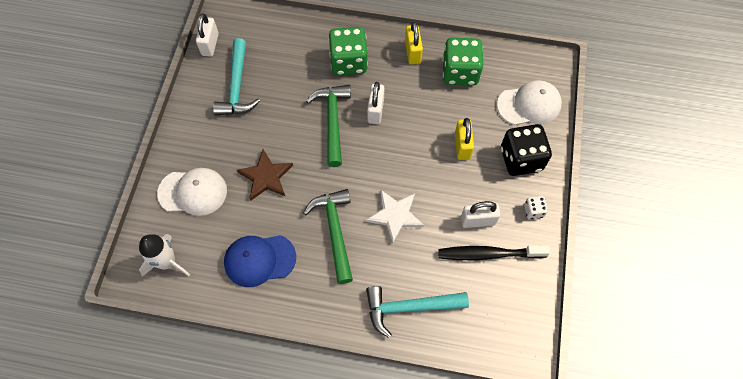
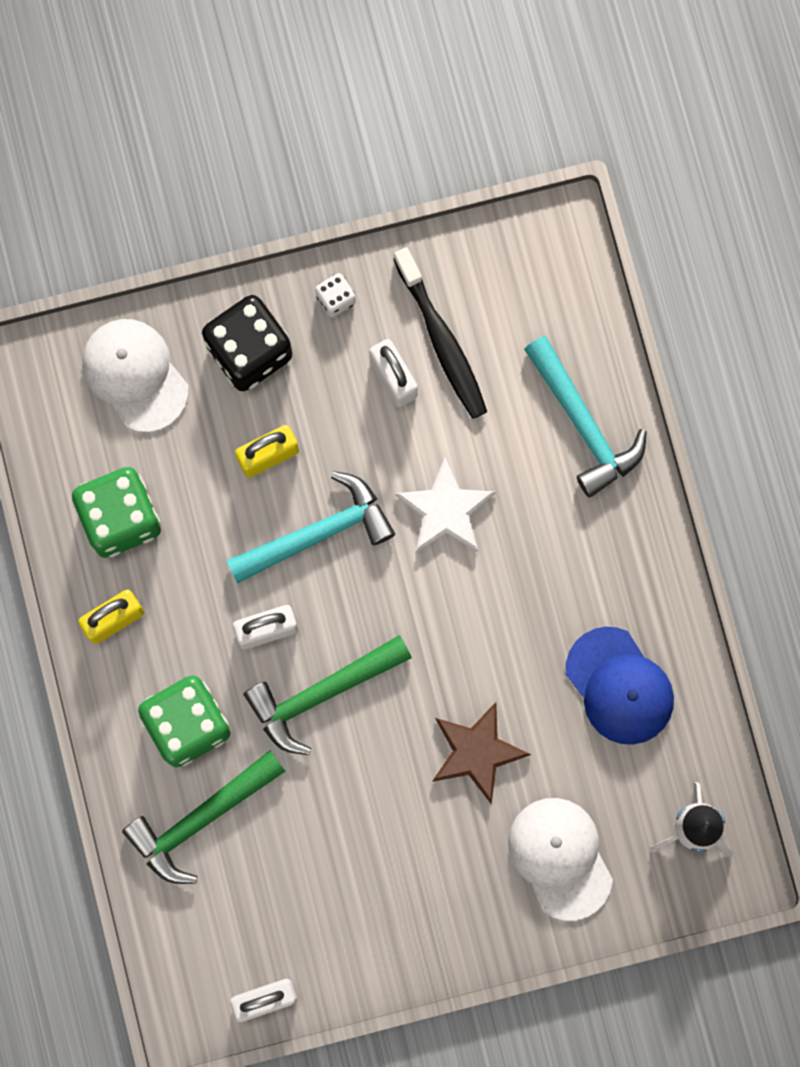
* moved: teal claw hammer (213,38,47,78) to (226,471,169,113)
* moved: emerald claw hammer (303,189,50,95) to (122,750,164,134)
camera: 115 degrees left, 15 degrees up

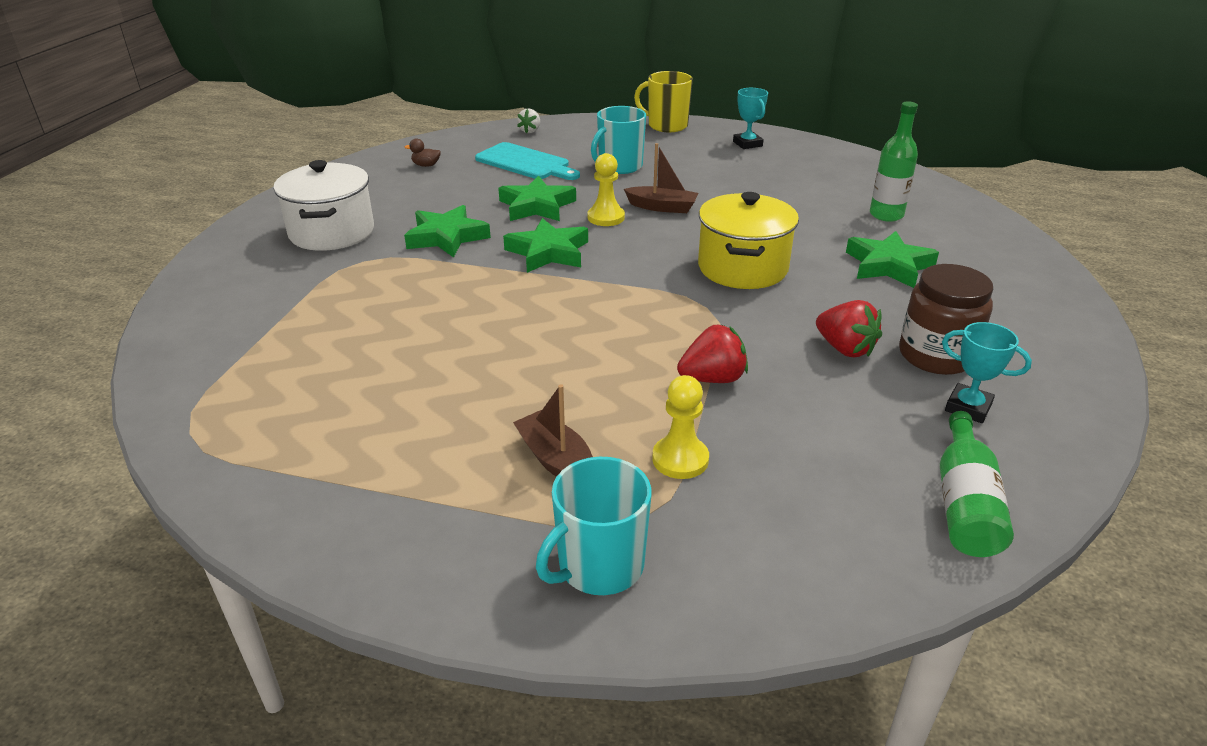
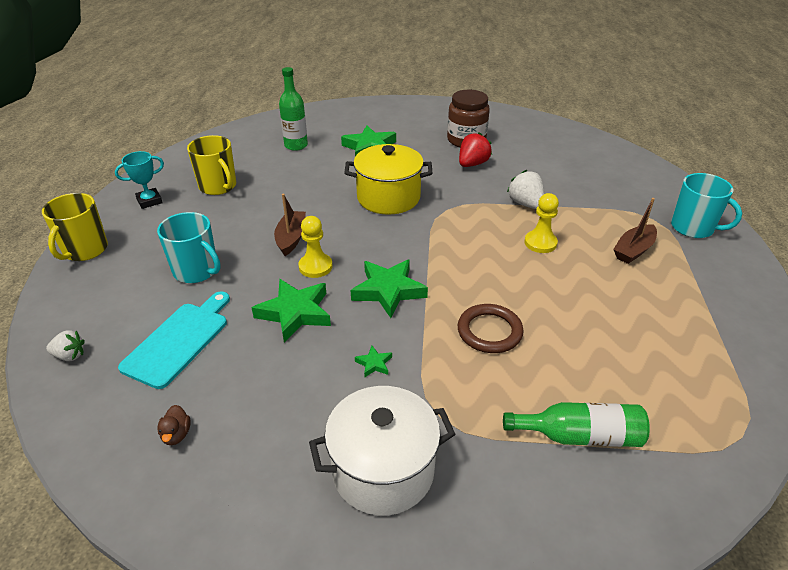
* removed: teal trophy (942,322,90,101)
* added: golden coffee mug (187,135,49,60)
* added: dark brown ring (458,304,66,49)
* moved: golden chess pawn (652,375,57,104) to (525,193,34,60)
* moved: emerald drink bottle (940,411,74,146) to (503,402,147,45)
* recoloured: red berry (677,324,71,59) to pure white berry (507,170,37,39)
* resized: emerald star shape (404,205,87,53) = (355,346,37,31) x0.44
camera: 100 degrees left, 5 degrees up

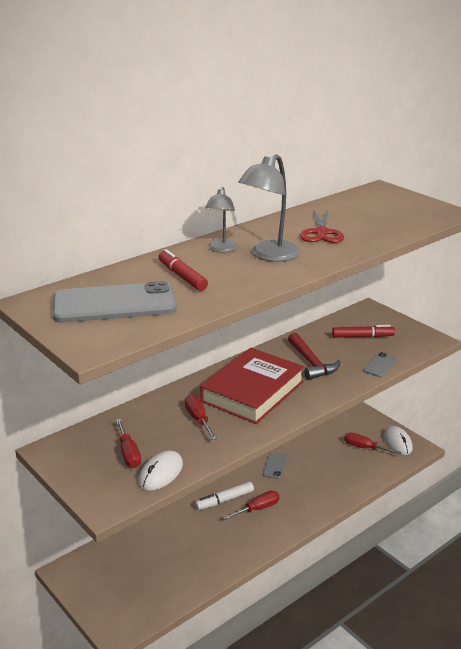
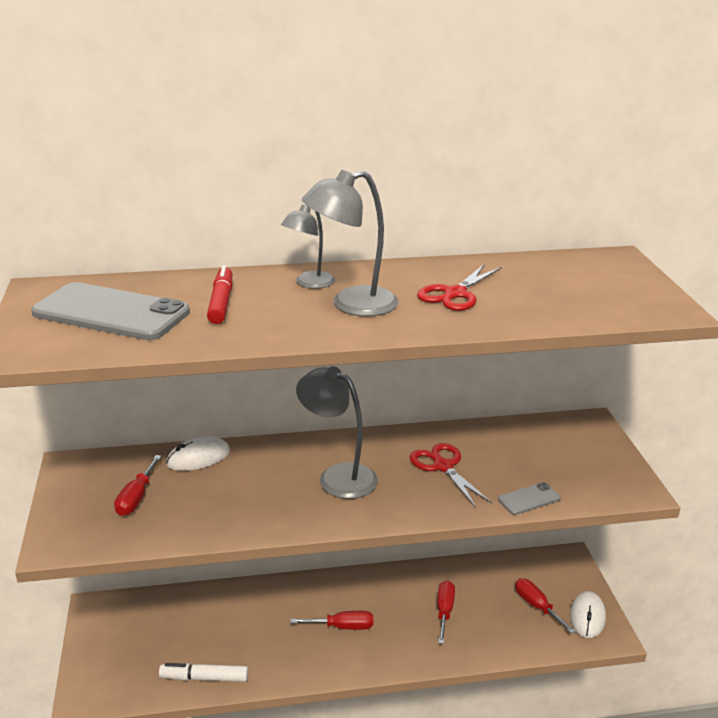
* removed: gray mobile phone (263,452,25,27)
* removed: red marker pen (332,325,63,13)
* moved: pure white PC mouse (139,451,44,40) to (166,436,64,35)
* moved: red flat screwdriver (185,395,32,45) to (437,580,18,64)
* moved: pure white marker pen (195,482,59,28) to (159,663,89,19)
* replaced: red hardback (200,348,105,76) to gray reading lamp (296,366,82,133)
* replaced: red claw hammer (288,333,53,47) to red shears (410,443,82,65)
camera: 30 degrees right, 0 degrees up

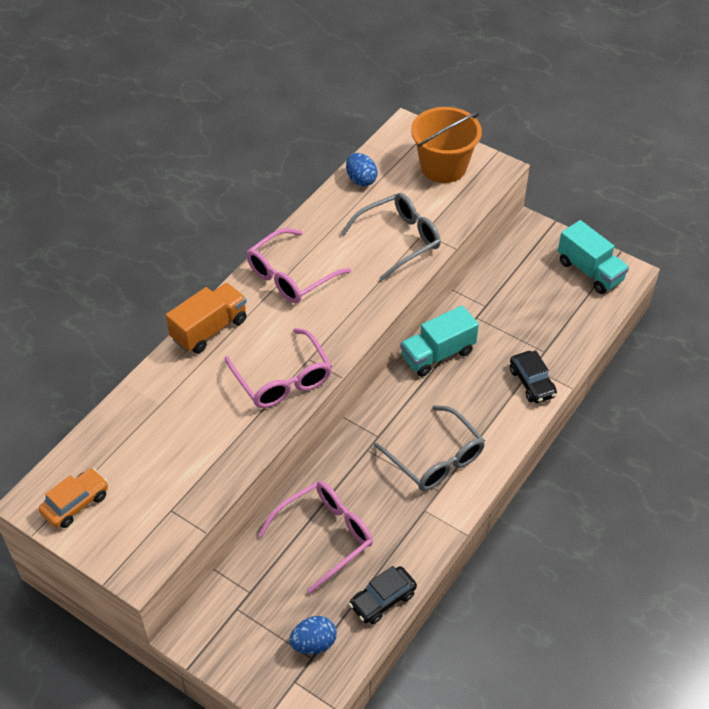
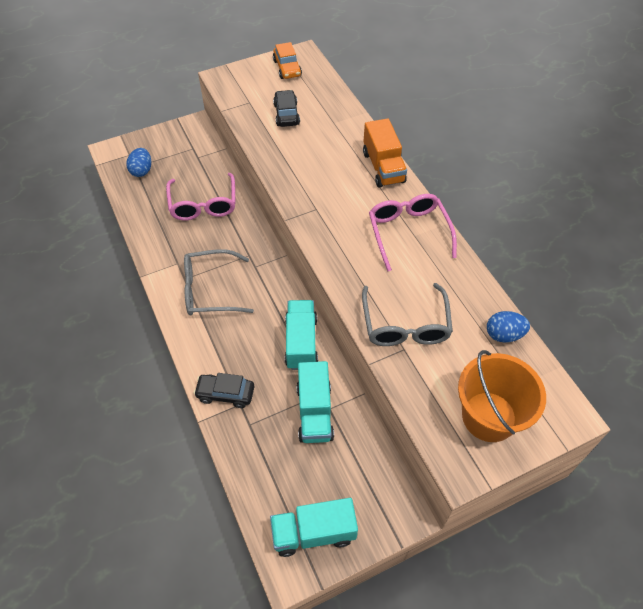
* removed: pink glasses (225,328,107,80)
* added: teal truck (297,361,37,82)
* moved: ebony toy car (349,566,68,58) to (273,90,27,37)
camera: 120 degrees right, 5 degrees up

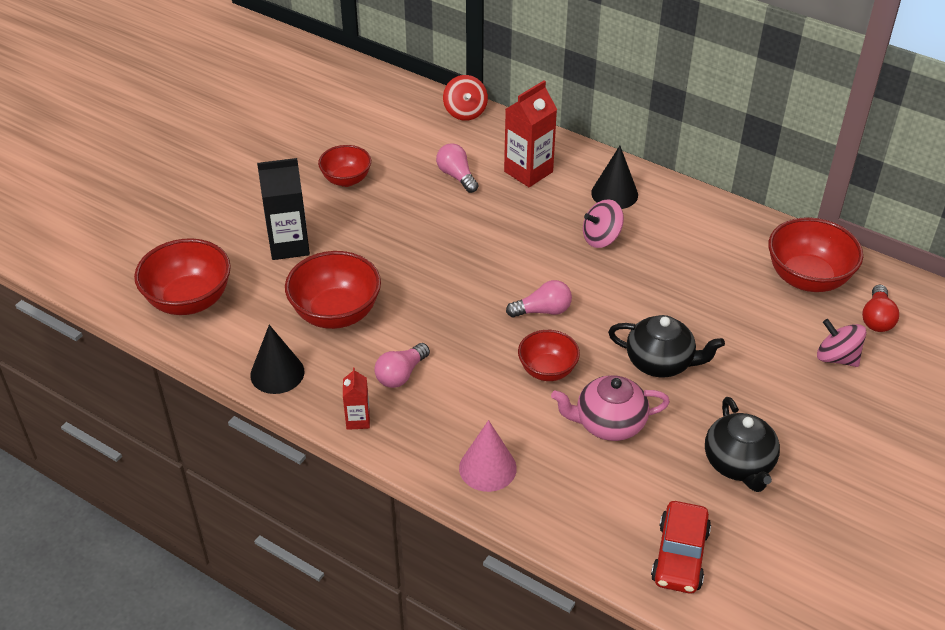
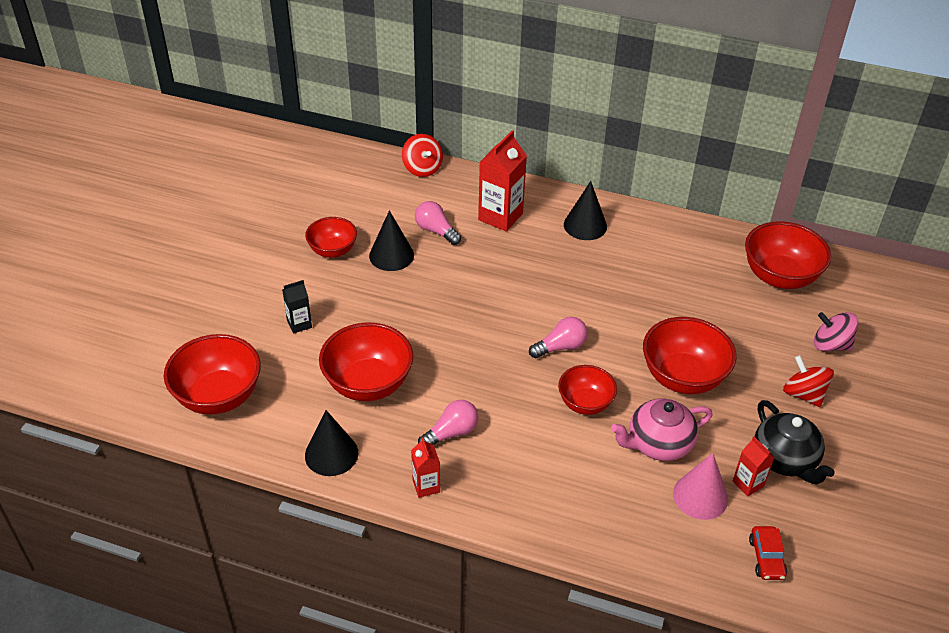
* removed: pink spinning top (583,199,41,49)
* removed: red bulb (862,285,37,47)
* added: ebony cone (369,210,45,61)
* added: red juice carton (733,437,42,60)
* added: red spinning top (783,355,51,52)
* moved: pink cone (459,420,58,72) to (673,453,55,67)
* replaced: ebony tea pot (608,315,117,62) to red bowl (643,317,93,77)
* turned: pink bulb (374,343,56,45) = (418,400,60,45) 150 degrees counterclockwise
* resized: ebony juice carton (257,158,53,102) = (282,280,30,54) x0.54
* resized: red toy car (651,501,60,92) = (749,526,38,54) x0.63
camera: 15 degrees left, 0 degrees up

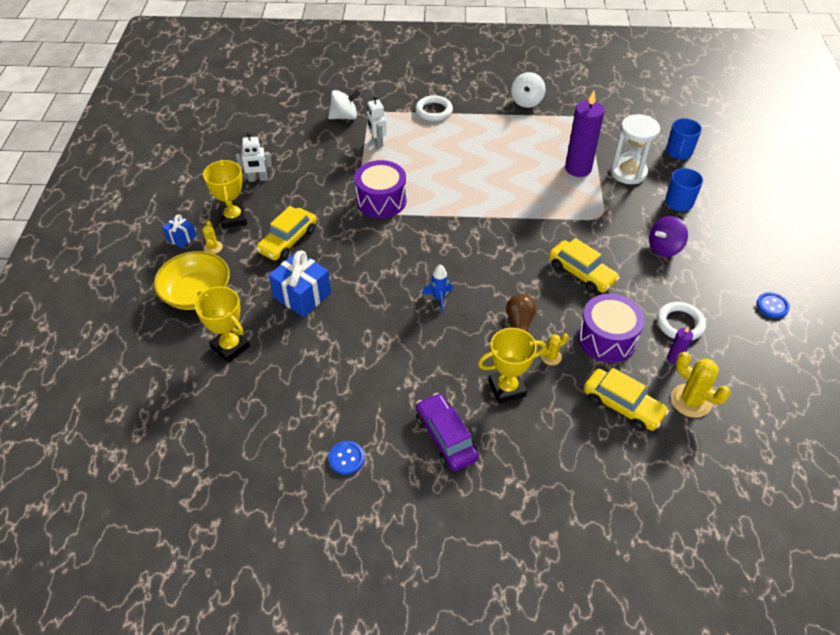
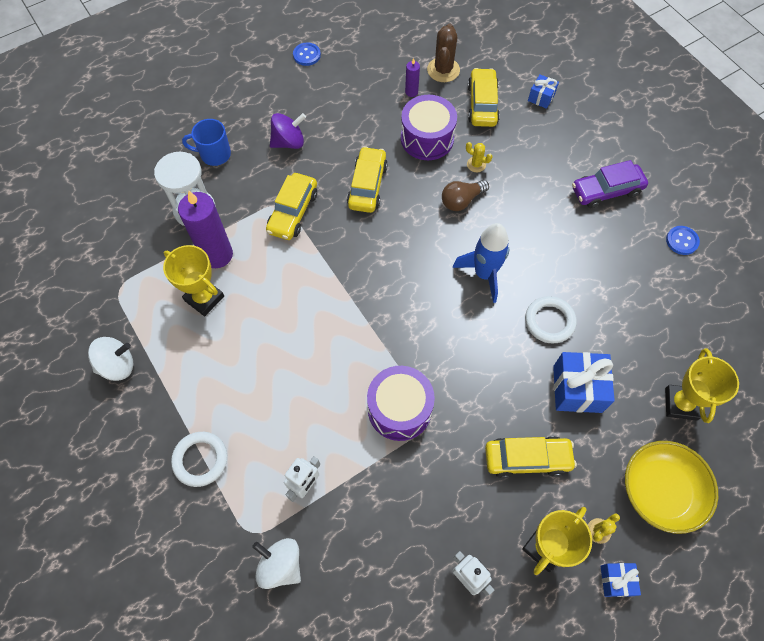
* removed: blue coffee mug (666,118,36,41)
* added: golden toy car (266,173,51,67)
* added: blue present (528,74,31,35)
* moved: golden trophy (478,328,68,76) to (163,245,61,71)
* moved: pure white ring (657,302,49,39) to (525,296,51,48)
* recoloured: golden cactus (671,352,60,66) to dark brown cactus (427,23,33,59)
* turned: violet toy car (416,393,63,78) = (572,160,76,48) 45 degrees clockwise
* turned: violet spinning top (649,216,39,41) = (270,113,36,36) 45 degrees counterclockwise
* resized: blue spaceship (422,264,31,48) = (452,223,57,80) x1.76
camera: 125 degrees left, 15 degrees up

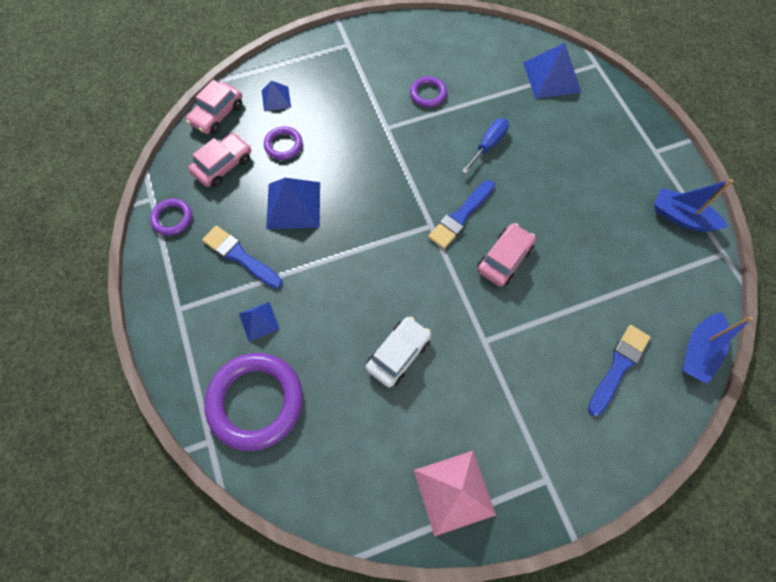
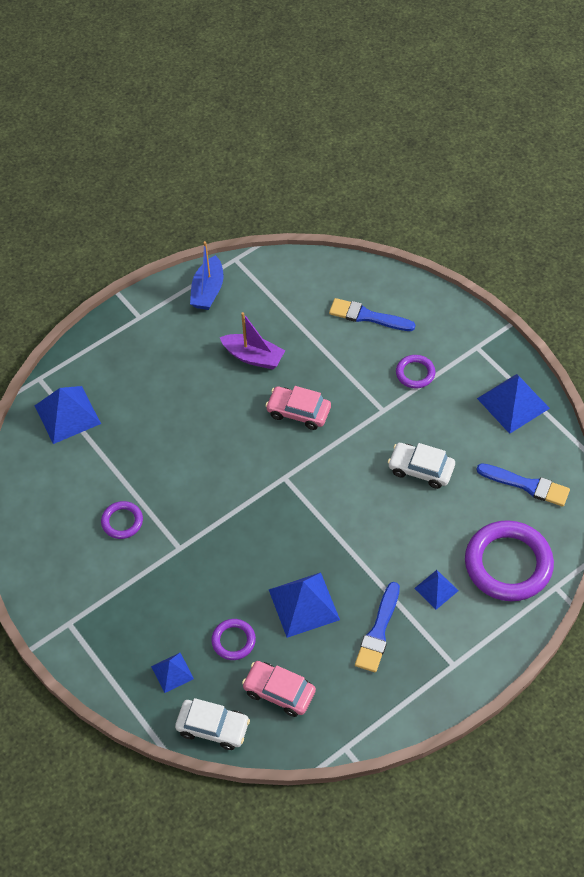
* removed: blue flat screwdriver (462,118,47,56)
* removed: blue boat (682,312,71,72)
* added: violet boat (220,312,65,57)
* moved: violet ring (150,198,42,38) to (396,355,39,33)
* moved: blue brush (428,180,67,69) to (476,463,94,44)
* recoloured: pink toy car (186,80,56,54) to pure white toy car (175,698,75,52)
* recoloured: pink solid pyramid (414,451,82,86) to blue solid pyramid (477,374,73,60)
camera: 105 degrees left, 10 degrees down

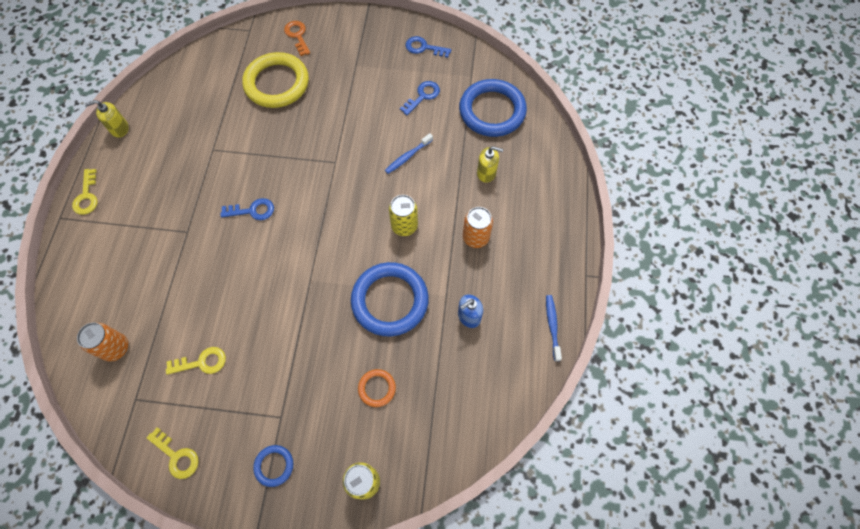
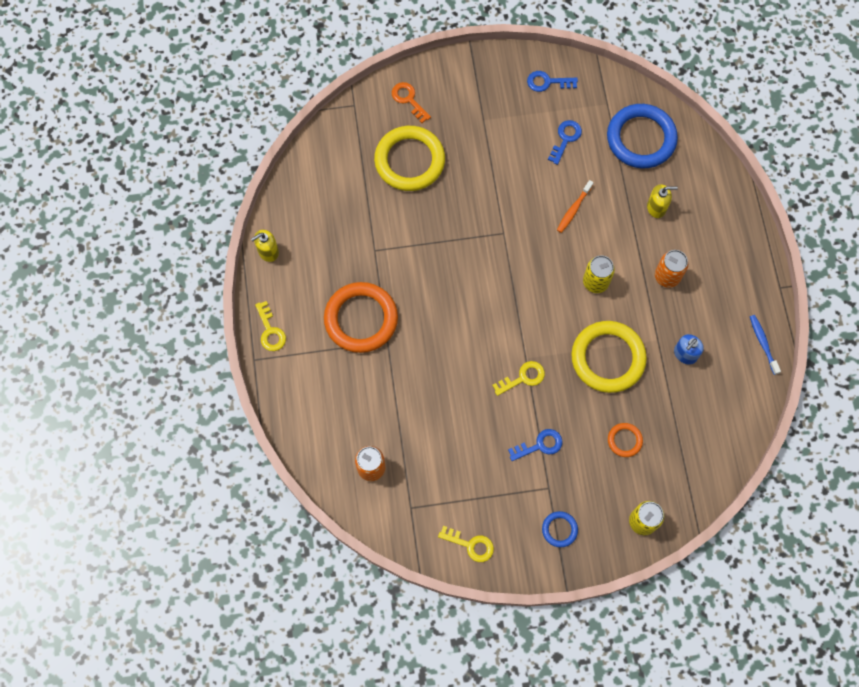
* added: bright orange ring (324,282,74,71)
* moved: golden door key (166,347,60,28) to (492,361,53,35)
* moved: blue door key (221,198,53,22) to (508,429,54,32)
* recoloured: blue ring (351,262,78,75) to golden ring (571,321,76,72)
* recoloured: blue dental brush (385,133,48,41) to bright orange dental brush (557,180,37,53)
camera: 15 degrees left, 5 degrees up

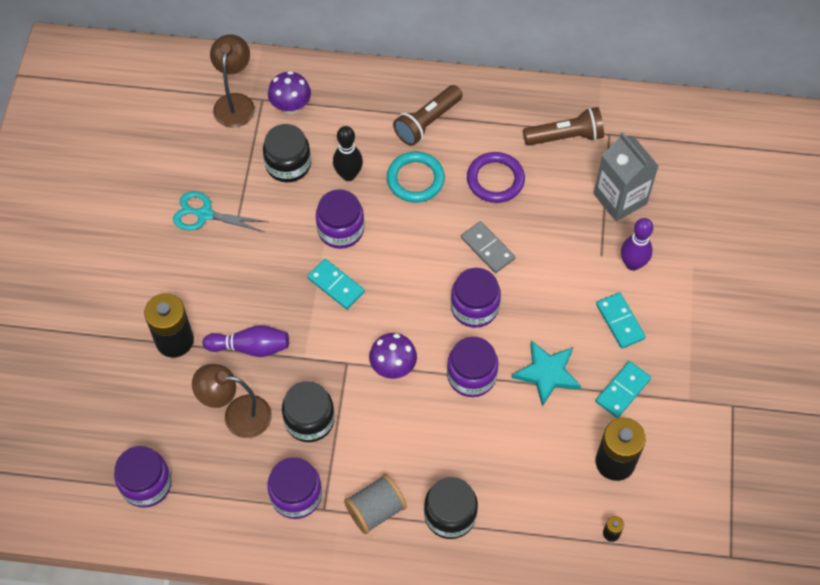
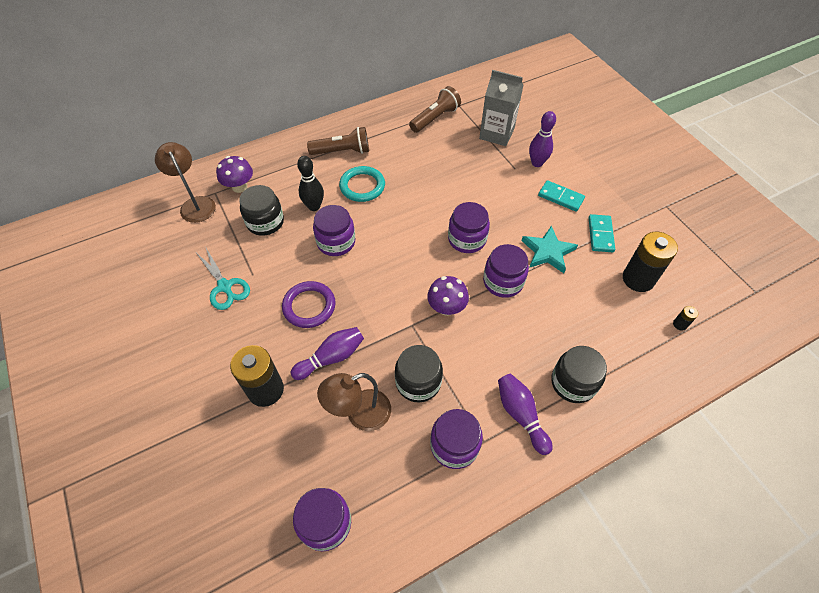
* removed: teal domino tile (307,259,58,50)
* removed: gray domino tile (461,221,54,52)
* moved: violet ring (467,152,58,51) to (282,281,54,47)
* replaced: gray bobbin (344,474,63,60) to violet bowling pin (498,374,55,81)
* turned: teal shears (173,191,95,41) = (197,248,53,62) 105 degrees counterclockwise
* turned: dark brown flashlight (393,85,70,61) = (307,127,62,28) 105 degrees counterclockwise
camera: 35 degrees left, 5 degrees down

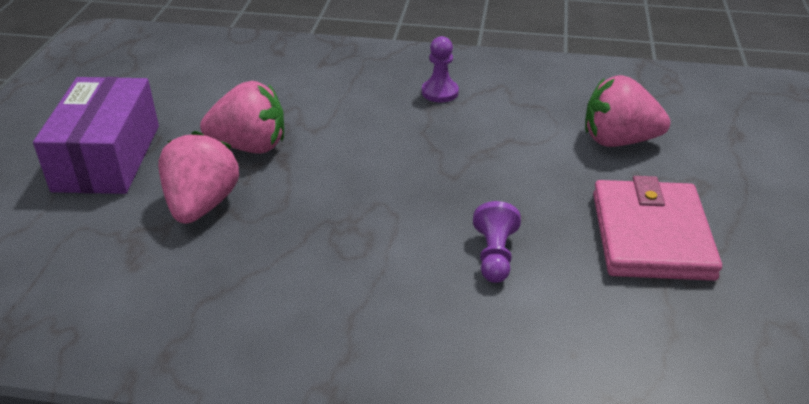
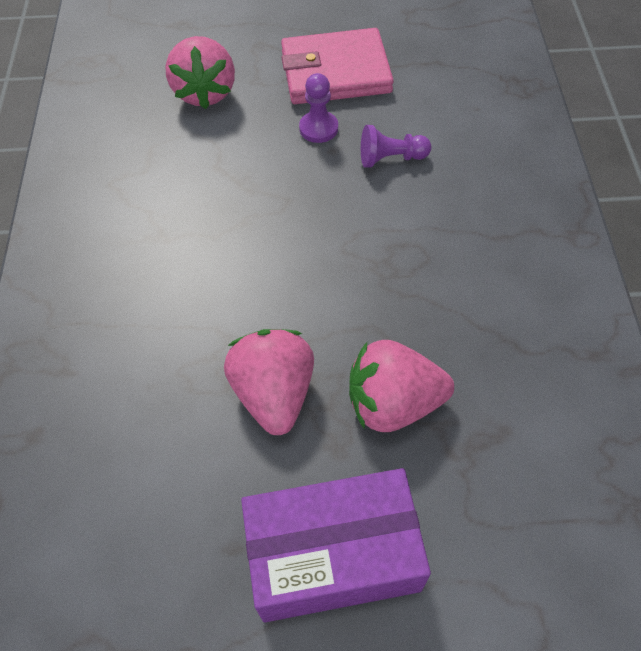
* moved: violet chess pawn (422,36,37,67) to (299,73,39,70)
camera: 100 degrees left, 20 degrees up

